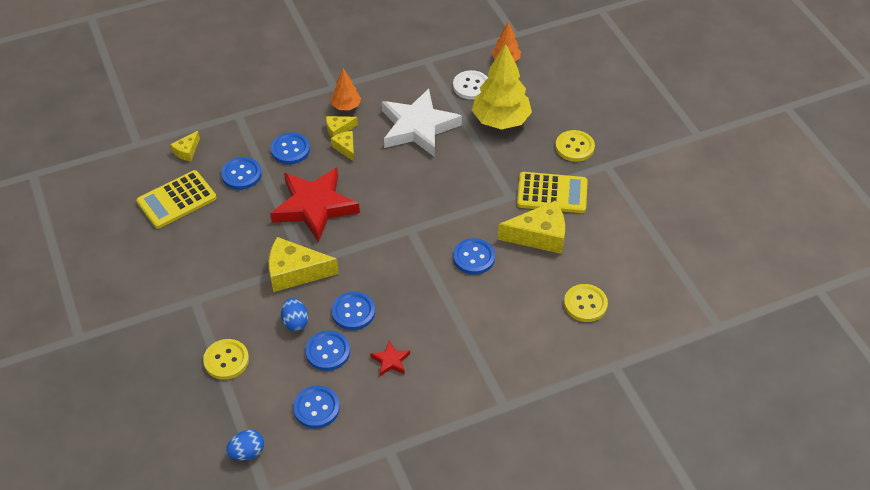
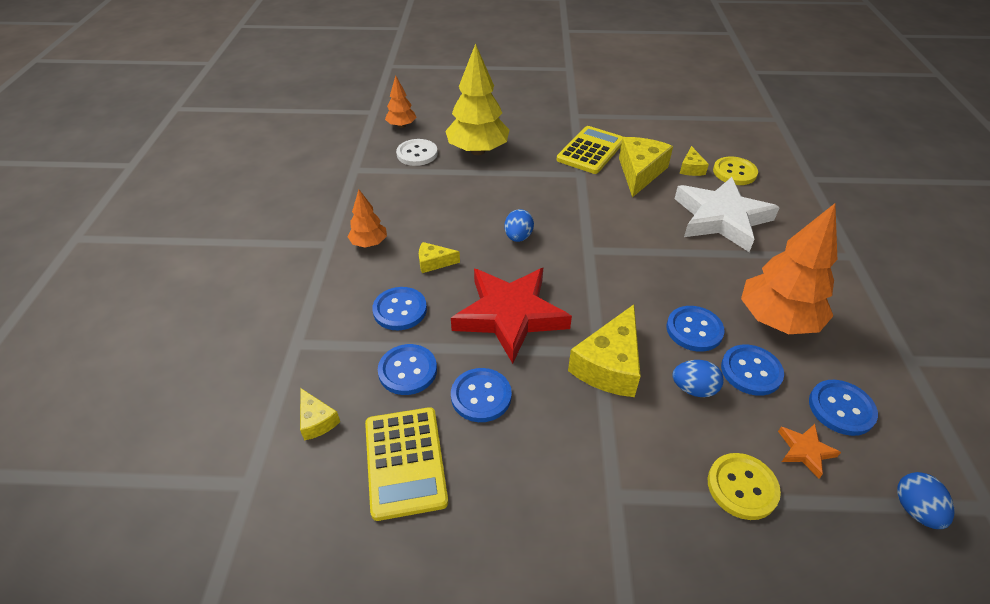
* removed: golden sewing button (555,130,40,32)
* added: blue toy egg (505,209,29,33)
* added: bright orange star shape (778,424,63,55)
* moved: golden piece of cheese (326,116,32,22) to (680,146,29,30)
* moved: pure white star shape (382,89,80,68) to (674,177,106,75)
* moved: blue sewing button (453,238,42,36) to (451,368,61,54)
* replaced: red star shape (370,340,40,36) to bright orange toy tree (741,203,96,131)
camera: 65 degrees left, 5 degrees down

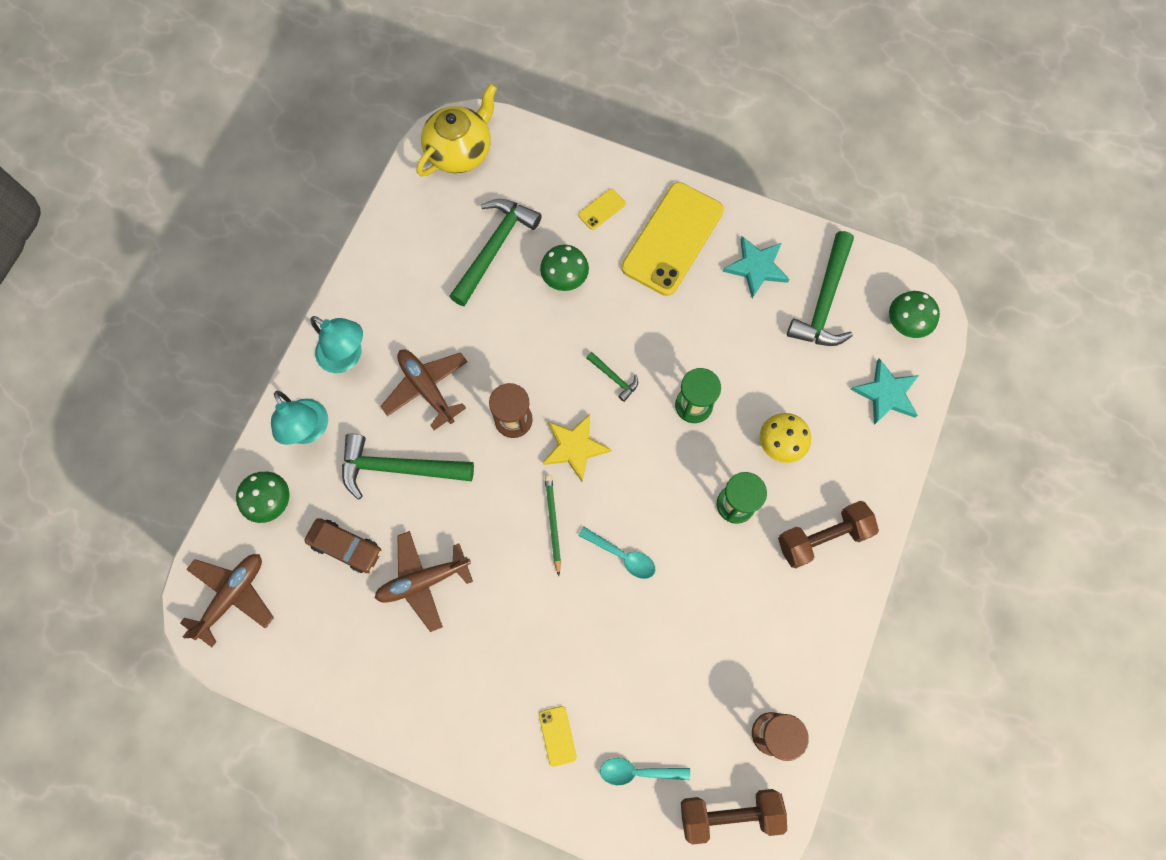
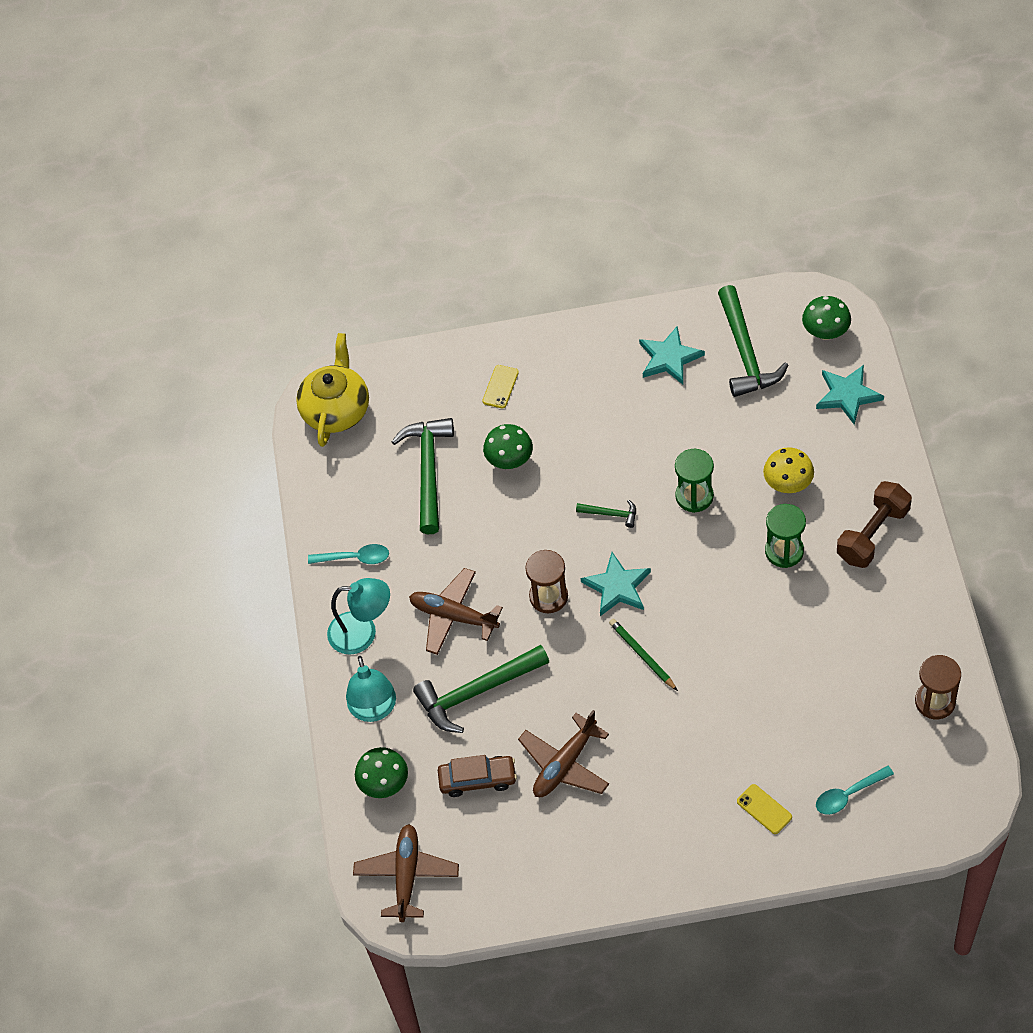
* removed: golden mobile phone (622,182,102,114)
* removed: dark brown hand weight (681,789,106,56)
* moved: teal tablespoon (578,527,78,52) to (308,544,81,20)
* recoloured: golden star shape (543,414,69,67) to teal star shape (581,552,70,64)
* turned: teal reading lamp (271,391,57,54) = (346,656,50,66) 45 degrees clockwise
camera: 25 degrees left, 15 degrees down

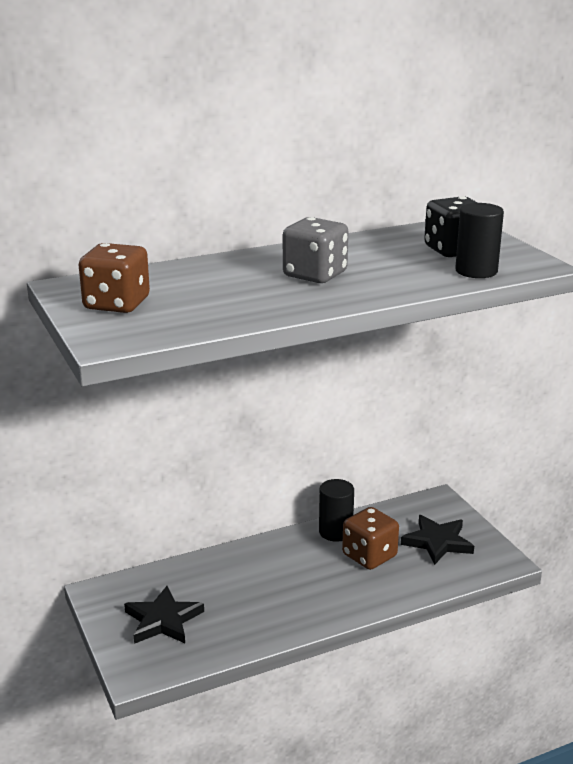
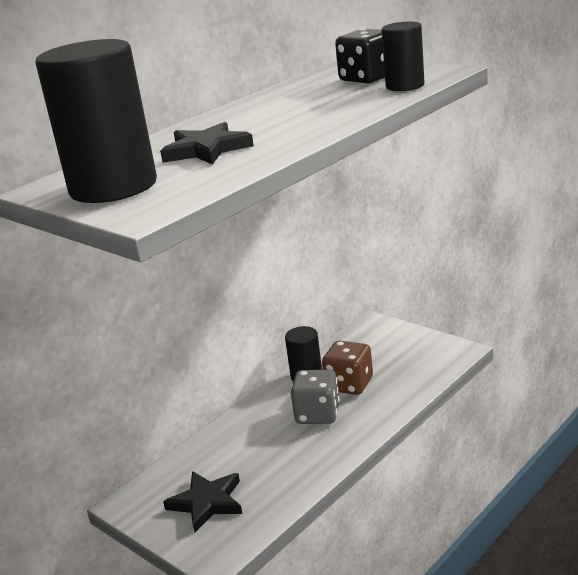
* moved: gray dice (283,217,65,66) to (291,370,49,54)
* moved: ebony star shape (401,515,73,50) to (160,122,94,43)
* replaced: dark brown dice (79,243,71,70) to ebony cylinder (35,39,122,164)
camera: 20 degrees left, 0 degrees up

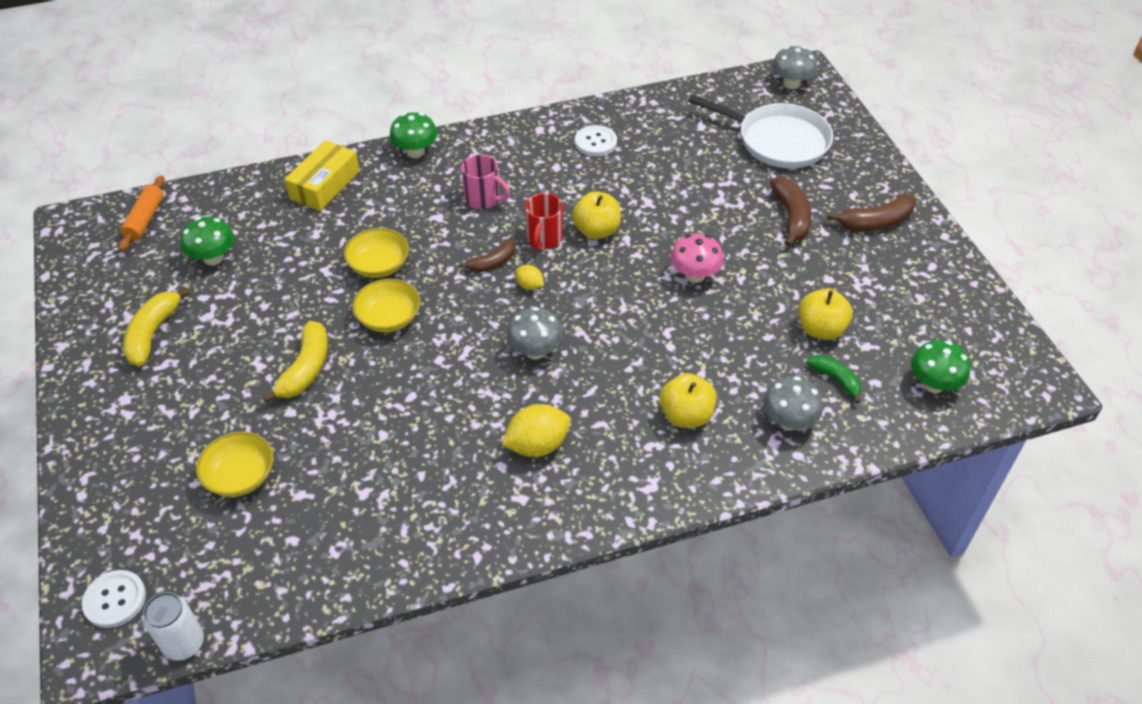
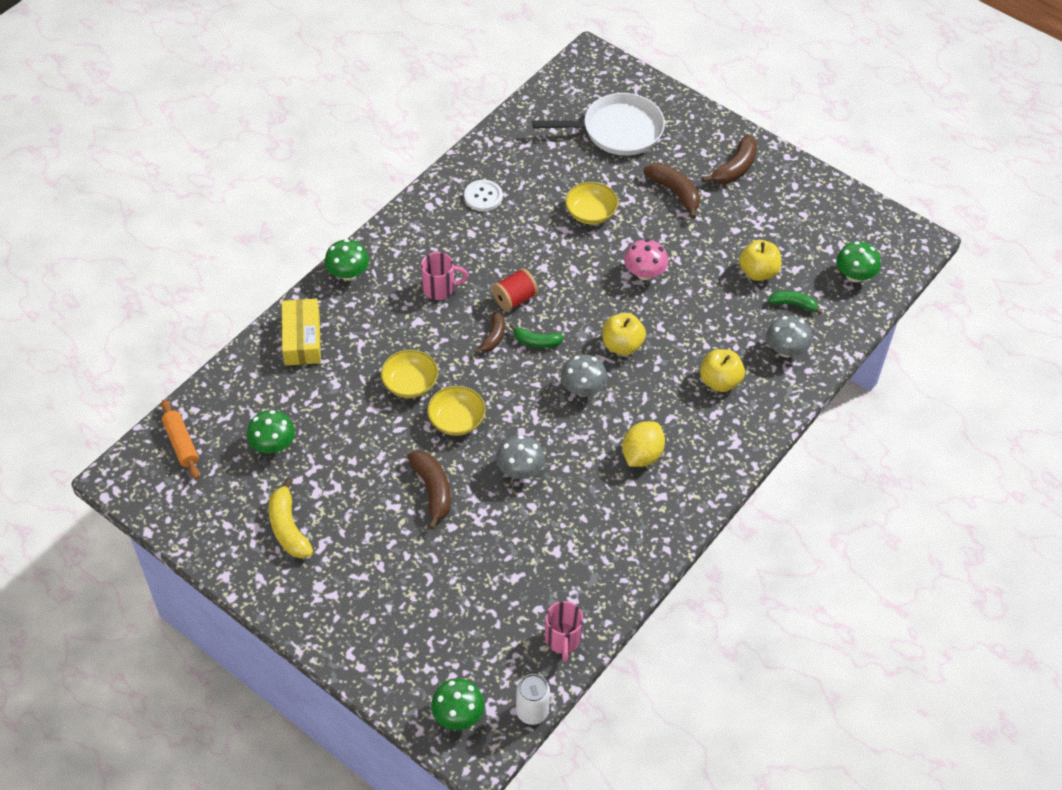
* added: pink coffee mug (545,601,38,61)
* moved: golden bowl (196,432,78,65) to (565,182,53,43)
* moved: golden apple fruit (572,191,49,48) to (603,313,43,42)
* moved: gray toadstool (772,46,45,43) to (496,435,49,44)
* replaced: pure white sewing button (82,570,64,58) to emerald toadstool (431,678,54,52)
* replaced: golden citrus fruit (515,265,29,25) to emerald banana fruit (510,324,54,24)
* replaced: red coffee mug (525,193,38,58) to red bobbin (492,268,46,43)
* recoloured: golden banana fruit (262,321,66,82) to dark brown banana fruit (407,450,44,80)
camera: 35 degrees left, 5 degrees up

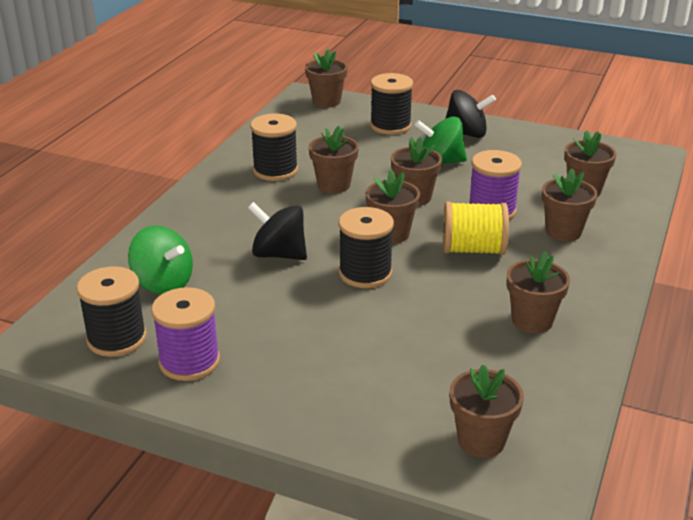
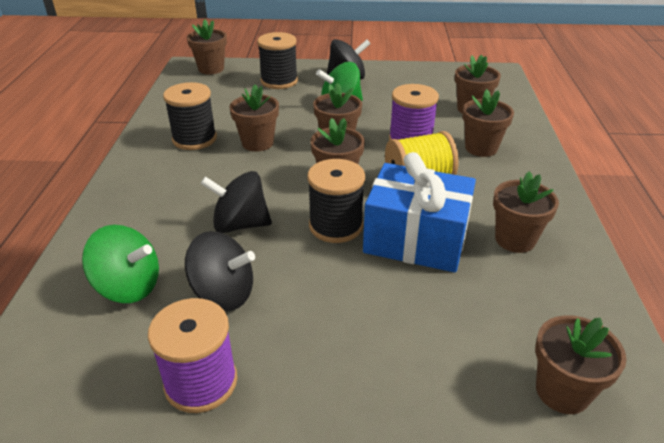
* removed: ebony bobbin (77,266,70,91)
* added: ebony spinning top (185,231,70,80)
* added: blue present (363,152,113,121)
camera: 20 degrees left, 5 degrees up

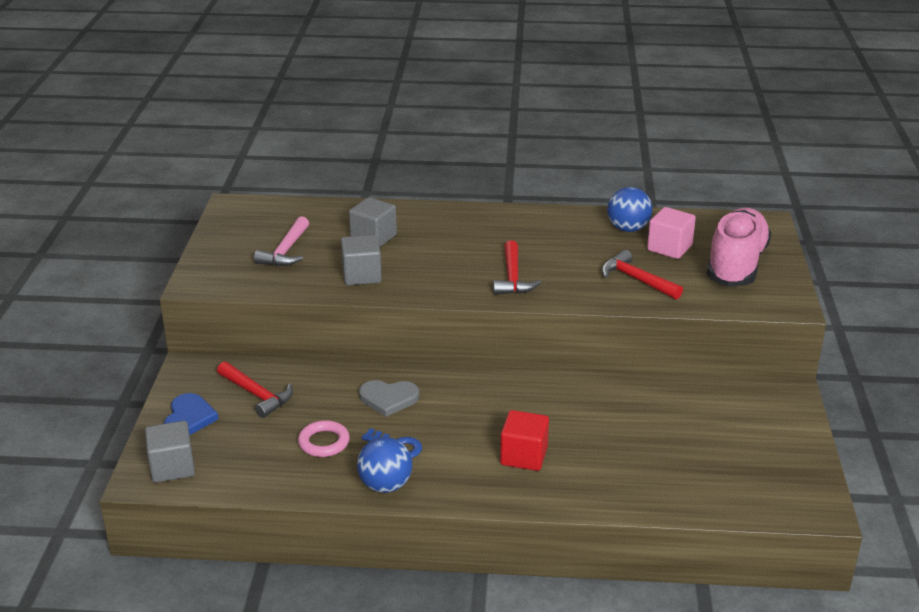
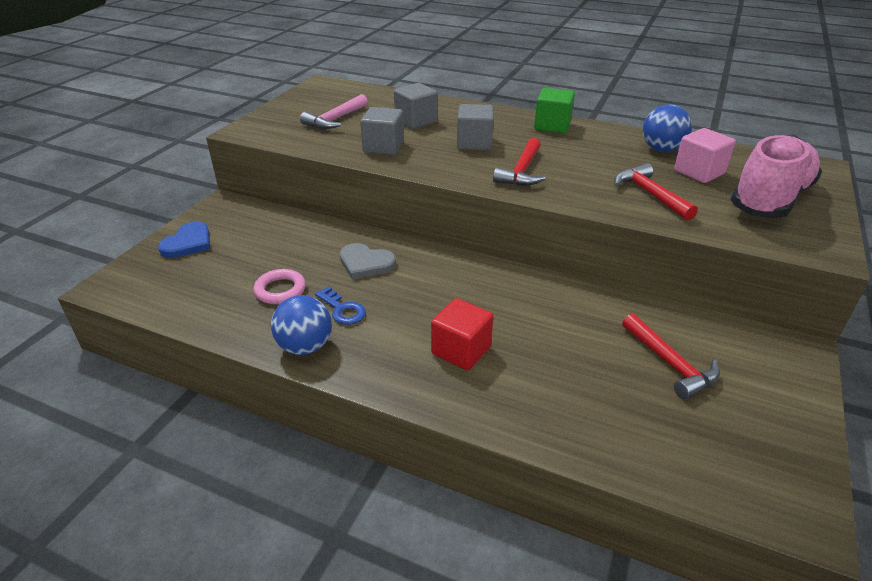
* added: emerald solid cube (534,88,41,45)
* moved: gray solid cube (145,421,50,62) to (457,104,37,46)
* moved: red claw hammer (217,362,76,56) to (622,313,98,86)
camera: 20 degrees right, 5 degrees up

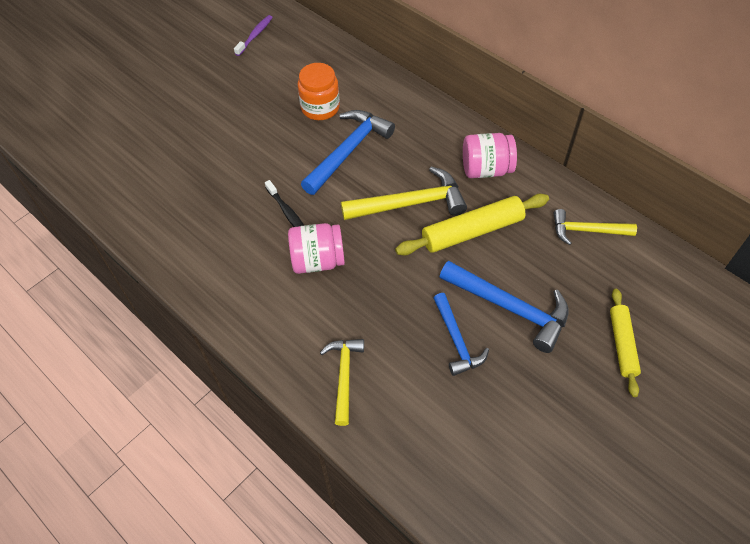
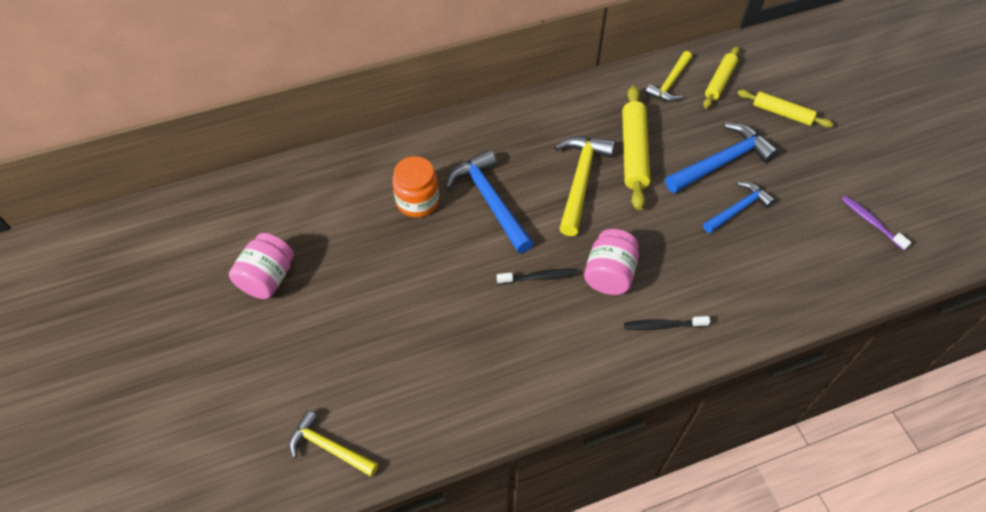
* added: ebony dental brush (624,316,86,14)
* added: golden dough roller (703,46,36,62)
* moved: violet dental brush (234,15,39,41) to (842,196,70,54)
* moved: golden claw hammer (320,339,44,87) to (289,410,89,67)
* moved: pink jar (463,133,54,45) to (229,233,65,66)
* turned: blue claw hammer (434,293,55,83) = (703,182,72,51) 45 degrees counterclockwise
camera: 65 degrees left, 0 degrees up

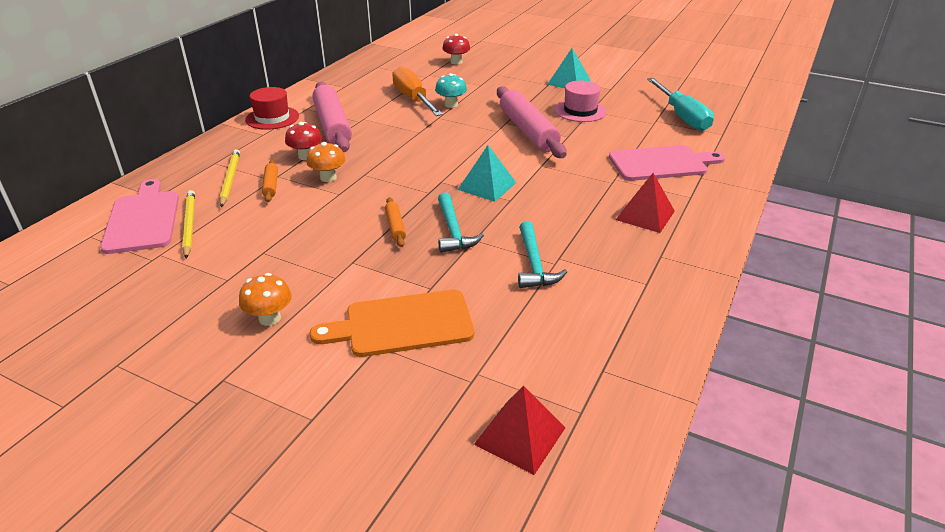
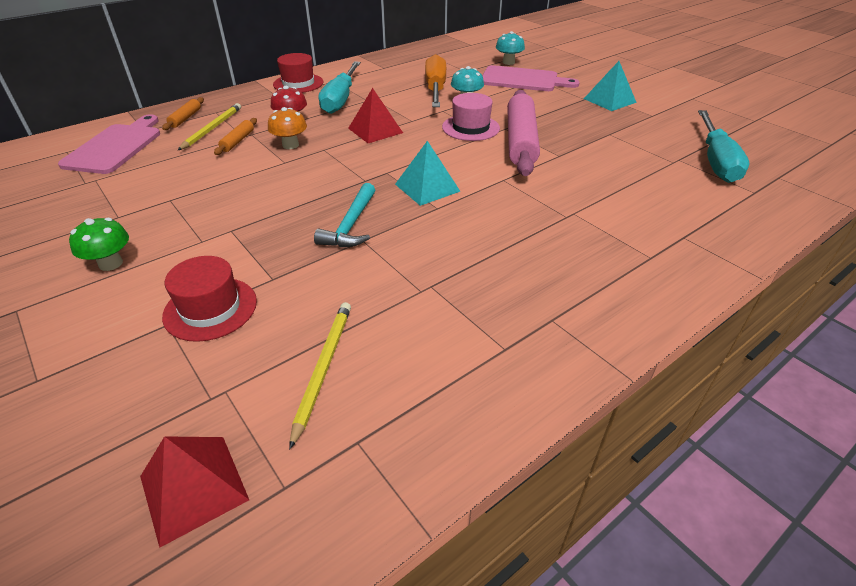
* removed: teal claw hammer (518,221,49,67)
* moved: golden pencil (182,190,13,68) to (289,302,62,148)
* moved: bright orange dough roller (385,197,21,50) to (162,97,42,33)
* moved: pink tall hat (555,81,52,41) to (442,93,58,48)
* moved: pink bread board (609,145,116,36) to (483,65,97,26)
* moved: red solid pyramid (616,173,59,60) to (348,88,55,55)
* replaced: bright orange bread board (310,290,164,67) to red tall hat (162,256,95,86)
* replaced: pink dough roller (312,82,40,70) to teal flat screwdriver (319,61,42,53)
* recoloured: bright orange toadstool (239,273,53,53) to emerald toadstool (69,218,60,53)
* recoloured: red toadstool (442,34,28,30) to teal toadstool (496,31,29,34)
camera: 25 degrees right, 5 degrees up

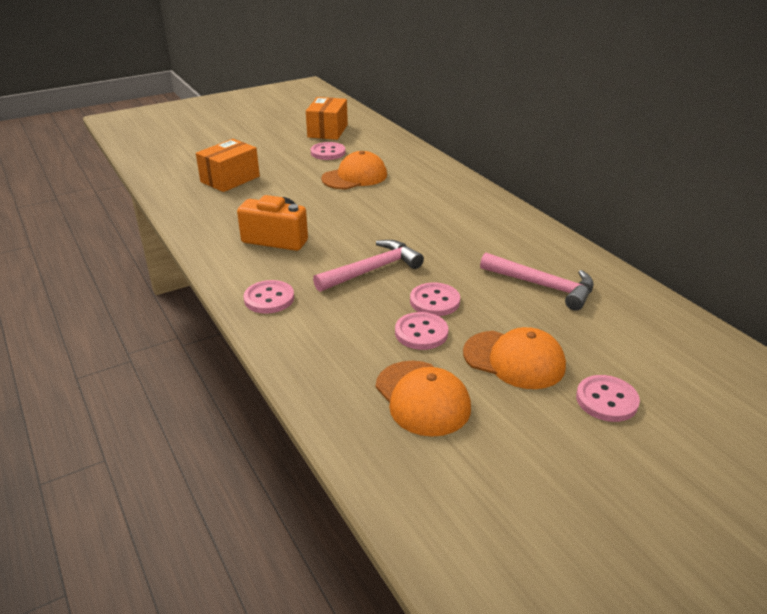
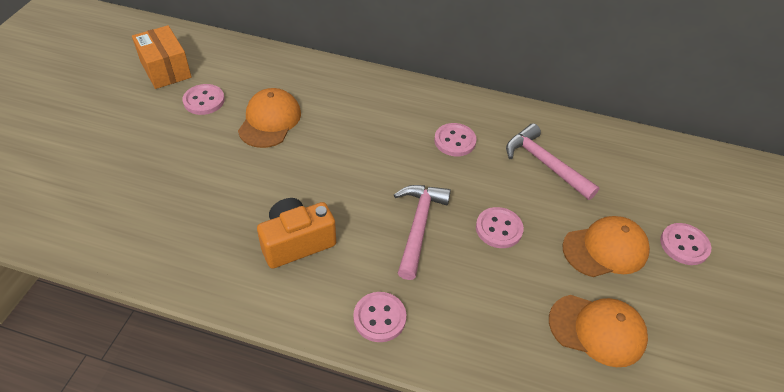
* removed: bright orange parcel (196,139,64,53)
* moved: pink sewing button (395,312,53,38) to (434,123,43,33)
* turned: pink claw hammer (480,253,114,58) = (506,123,94,77) 120 degrees counterclockwise
camera: 45 degrees left, 15 degrees up

